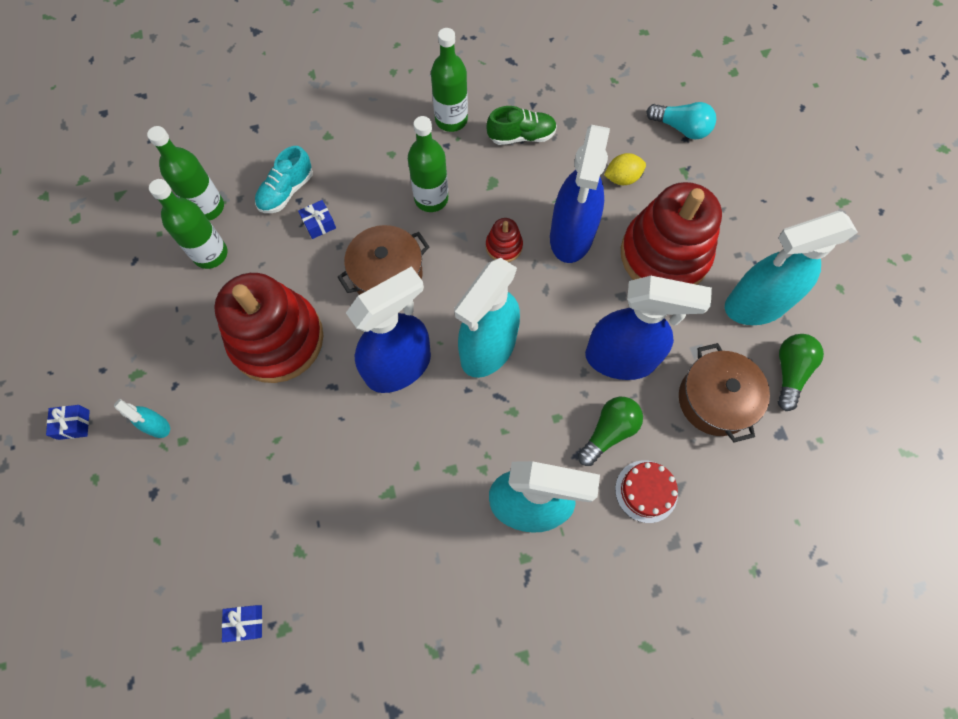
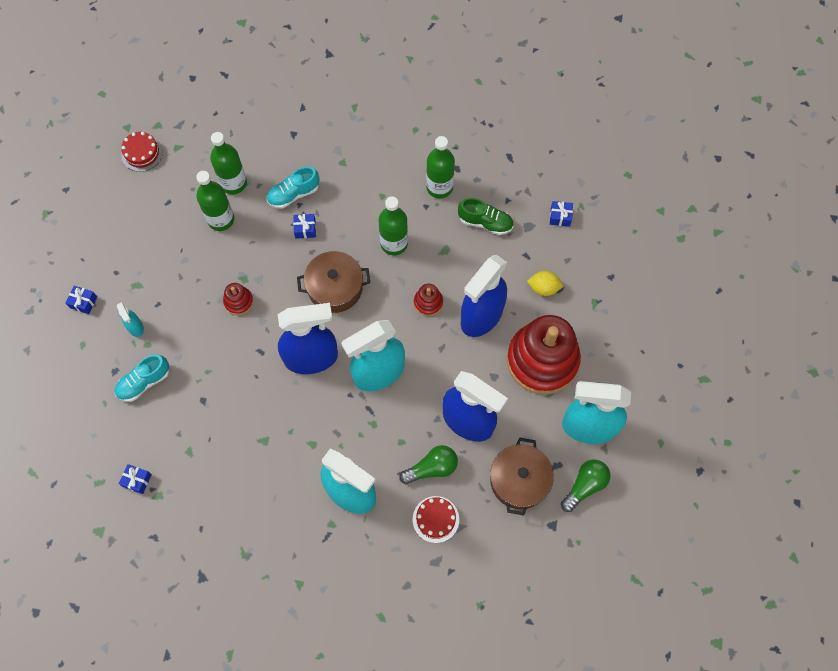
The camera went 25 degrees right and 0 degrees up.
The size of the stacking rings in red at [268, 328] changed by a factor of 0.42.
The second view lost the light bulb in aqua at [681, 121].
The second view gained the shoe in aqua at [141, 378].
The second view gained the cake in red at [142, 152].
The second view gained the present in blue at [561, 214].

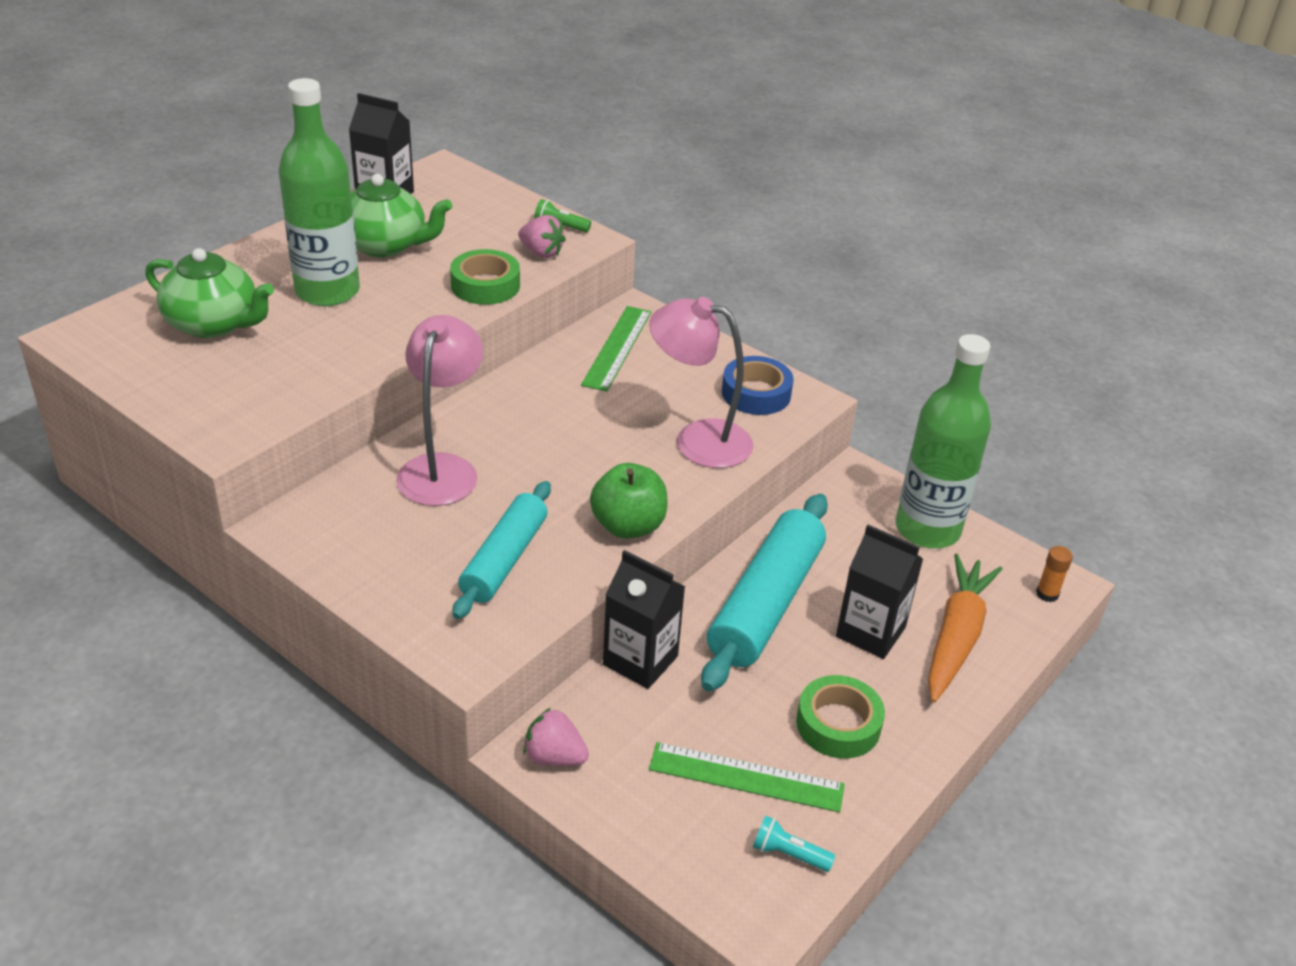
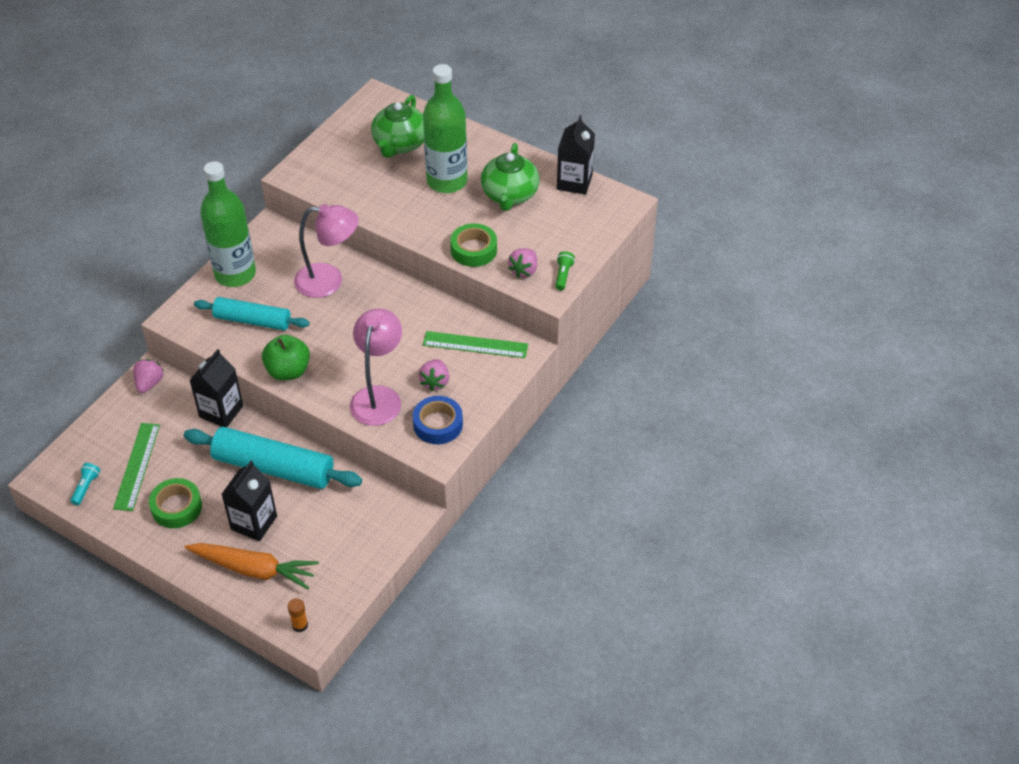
The camera went 85 degrees right and 10 degrees up.
The flask in emerald ended up elsewhere, having gone from [943, 441] to [228, 224].
The second view gained the berry in rose-pink at [433, 375].

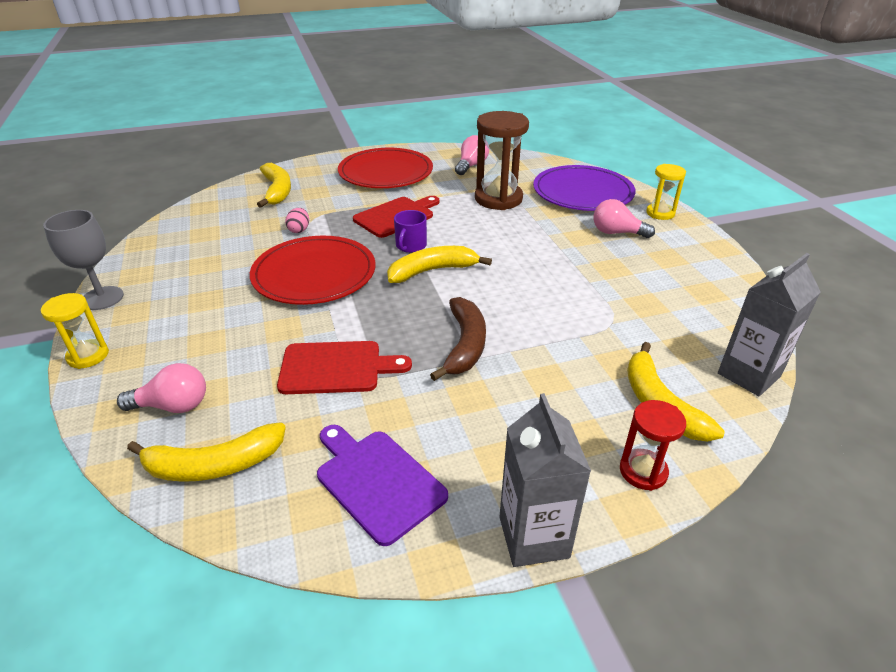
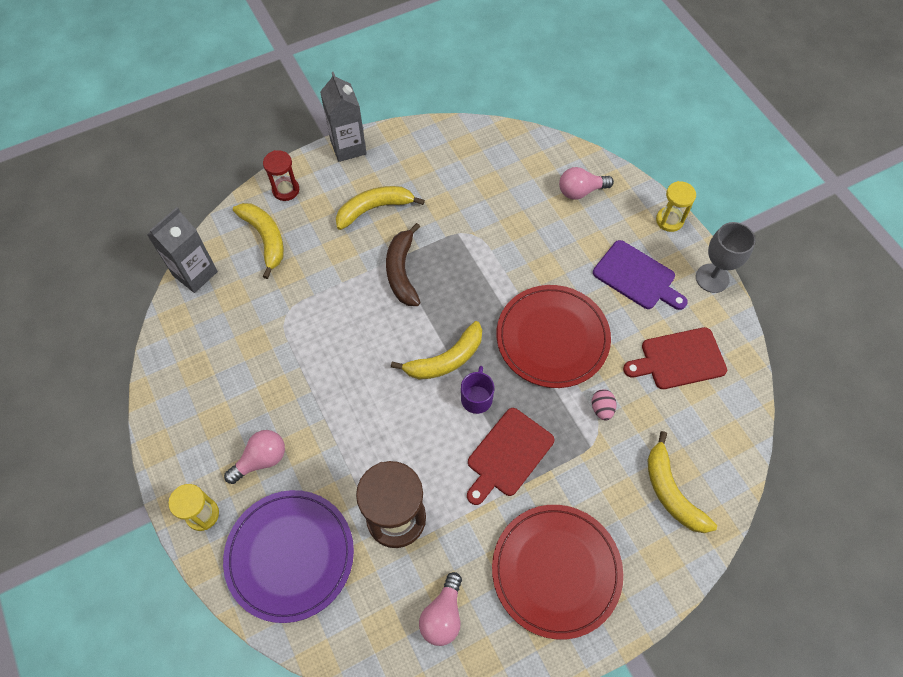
The camera went 170 degrees right and 25 degrees up.
The toy banana in yellow ended up elsewhere, having gone from [206, 452] to [380, 208].
The bread board in red ended up elsewhere, having gone from [344, 367] to [675, 358].
The bread board in violet ended up elsewhere, having gone from [382, 485] to [640, 275].
The light bulb in rose-pink at [624, 218] ended up facing another way, 45 degrees counterclockwise from before.

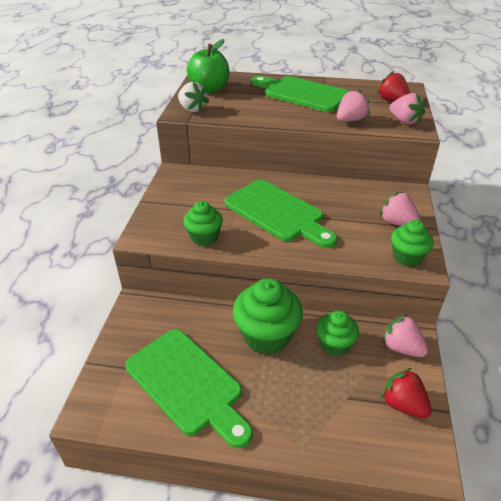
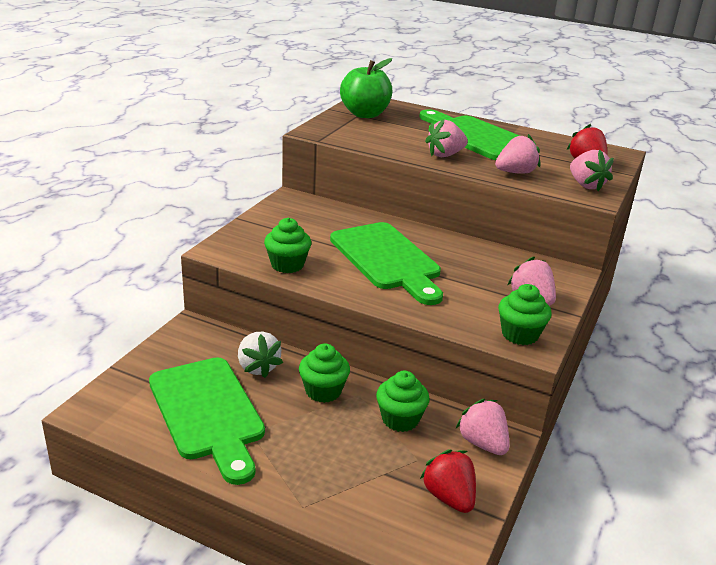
The camera went 15 degrees right and 10 degrees down.
The berry in snow-white ended up elsewhere, having gone from [193, 97] to [260, 355].
The size of the cupcake in emerald at [268, 316] changed by a factor of 0.61.
The second view gained the berry in rose-pink at [446, 138].

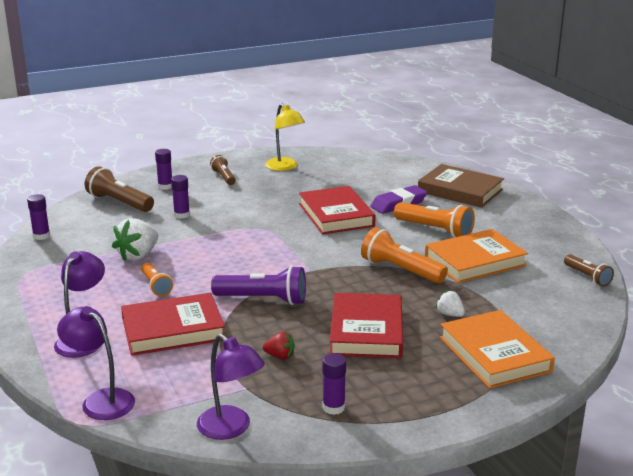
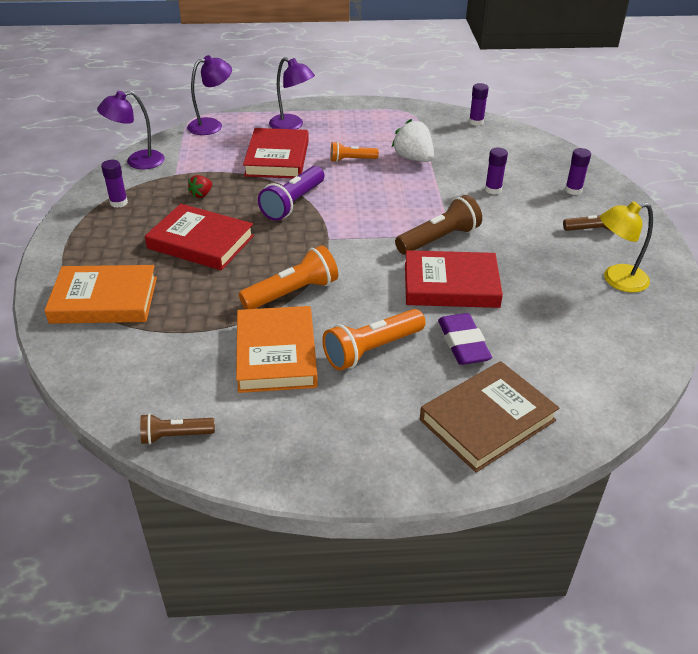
The camera went 110 degrees right and 15 degrees up.
The flashlight in brown ended up elsewhere, having gone from [119, 189] to [438, 225].
The second view lost the berry in snow-white at [450, 303].

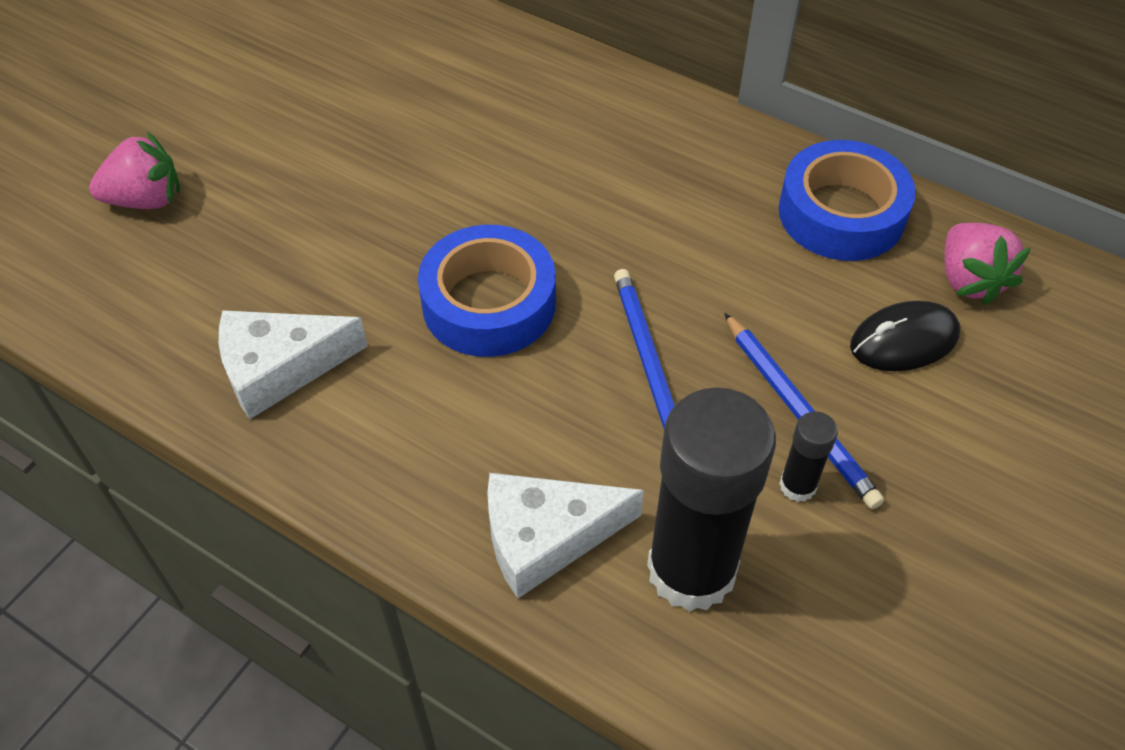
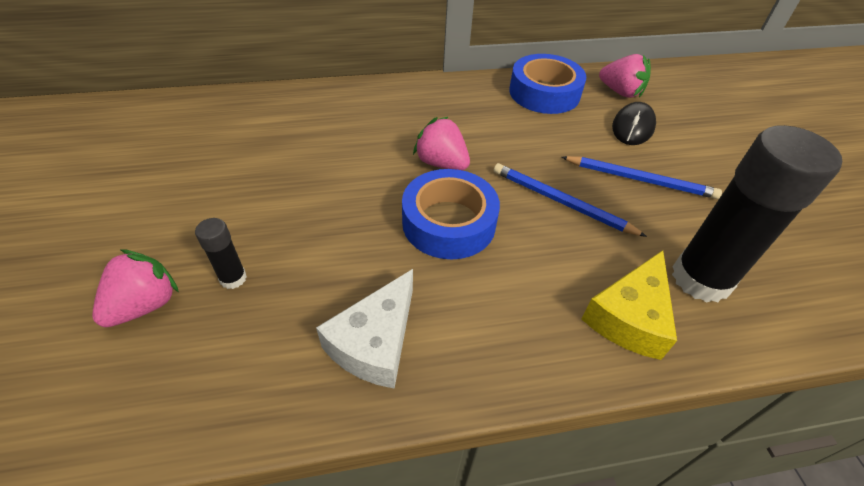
The camera went 45 degrees left and 5 degrees down.
What was the piece of cheese in snow-white at [565, 536] turned into the piece of cheese in yellow at [629, 305].
The glue stick in ebony ended up elsewhere, having gone from [808, 456] to [221, 253].
The second view gained the berry in rose-pink at [441, 143].

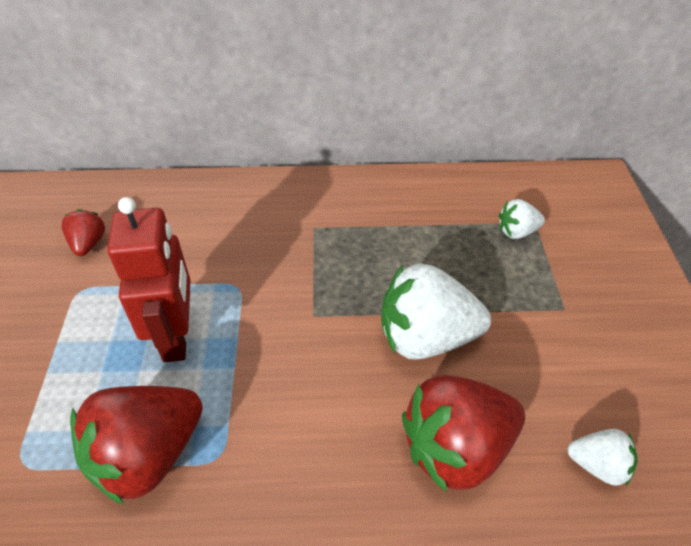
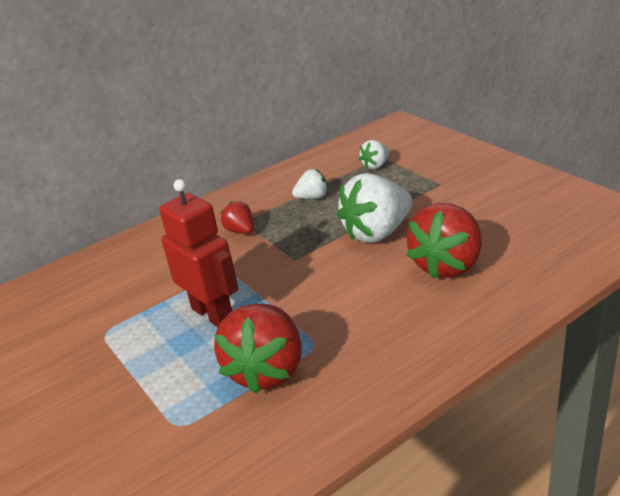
The camera went 30 degrees left and 15 degrees down.
The berry in red ended up elsewhere, having gone from [83, 232] to [237, 217].
The berry in snow-white ended up elsewhere, having gone from [602, 457] to [310, 184].

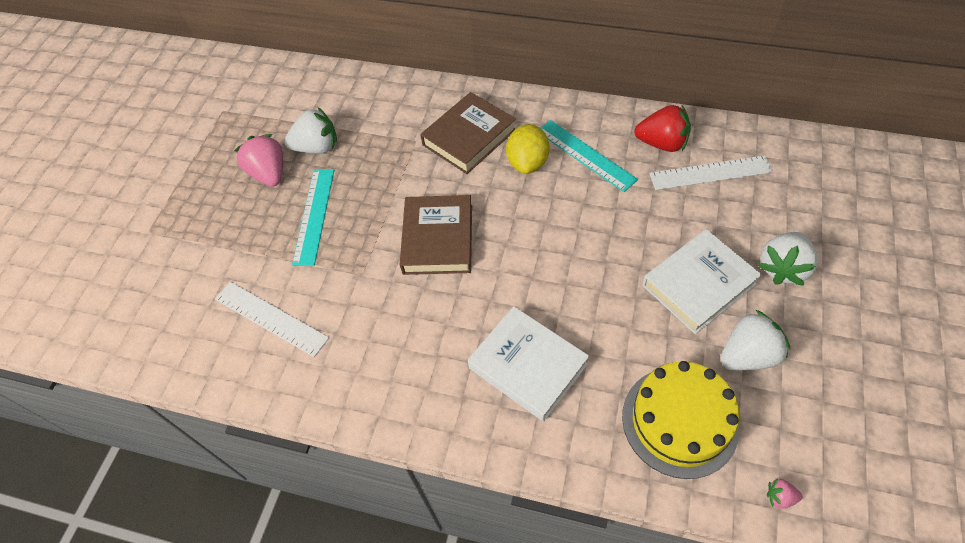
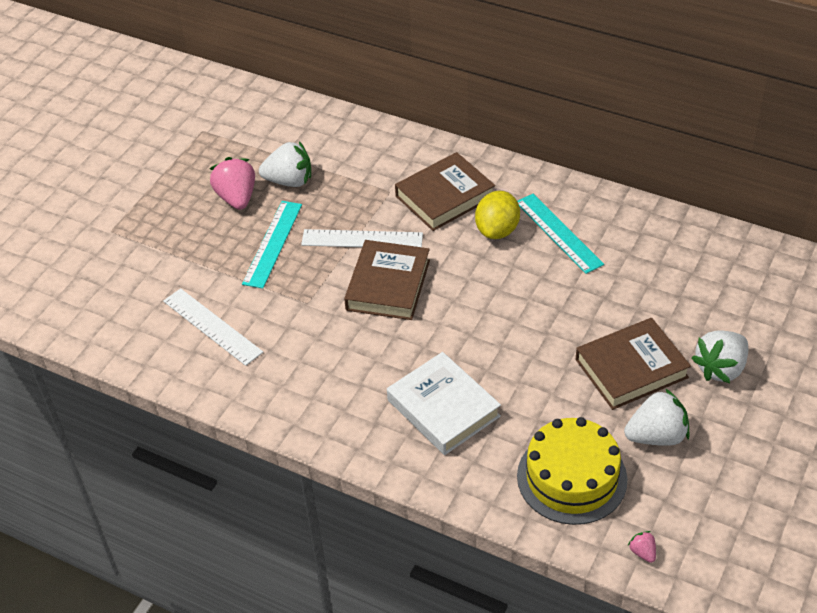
The camera went 10 degrees right and 10 degrees down.
The second view lost the berry in red at [662, 128].
What was the hardback in snow-white at [702, 281] turned into the hardback in brown at [633, 364].
The straightedge in snow-white ended up elsewhere, having gone from [711, 172] to [362, 238].
The berry in rose-pink at [785, 493] ended up facing another way, 45 degrees clockwise from before.

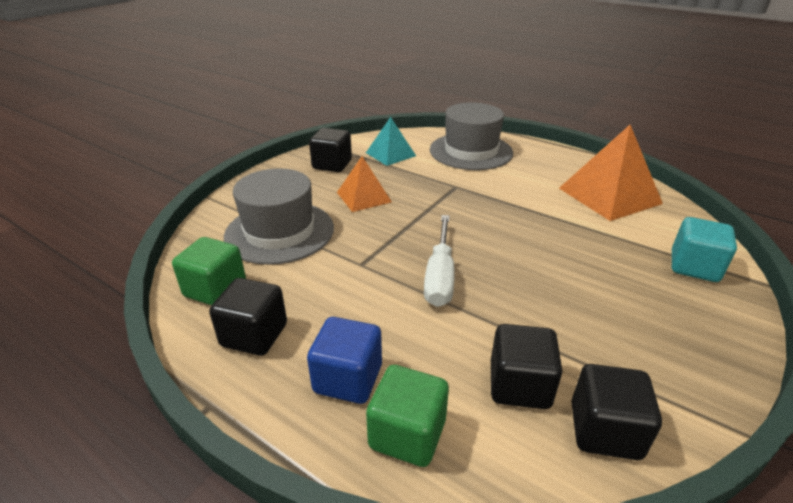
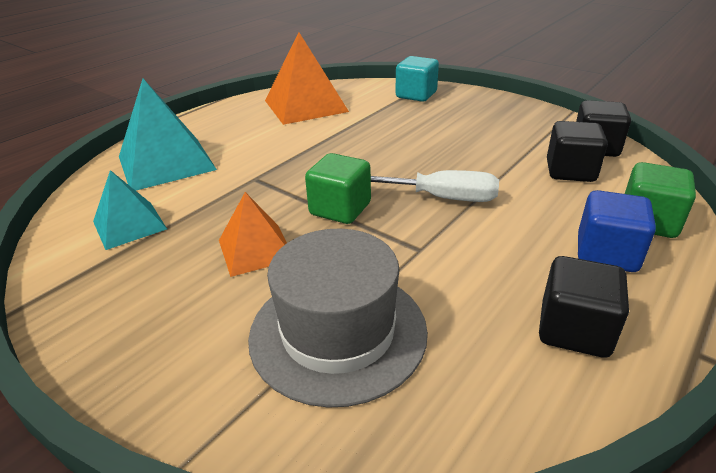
The camera went 85 degrees left and 0 degrees up.
The block in emerald ended up elsewhere, having gone from [209, 271] to [338, 188].
The second view lost the block in ebony at [330, 150].
Where the tall hat in grey stood at [471, 136], the solid pyramid in aqua came to stand at [168, 134].

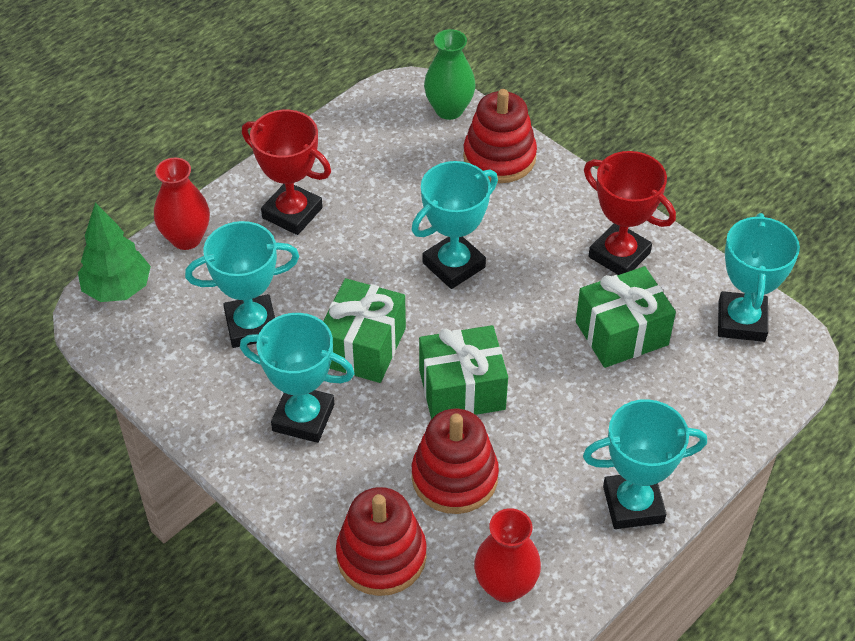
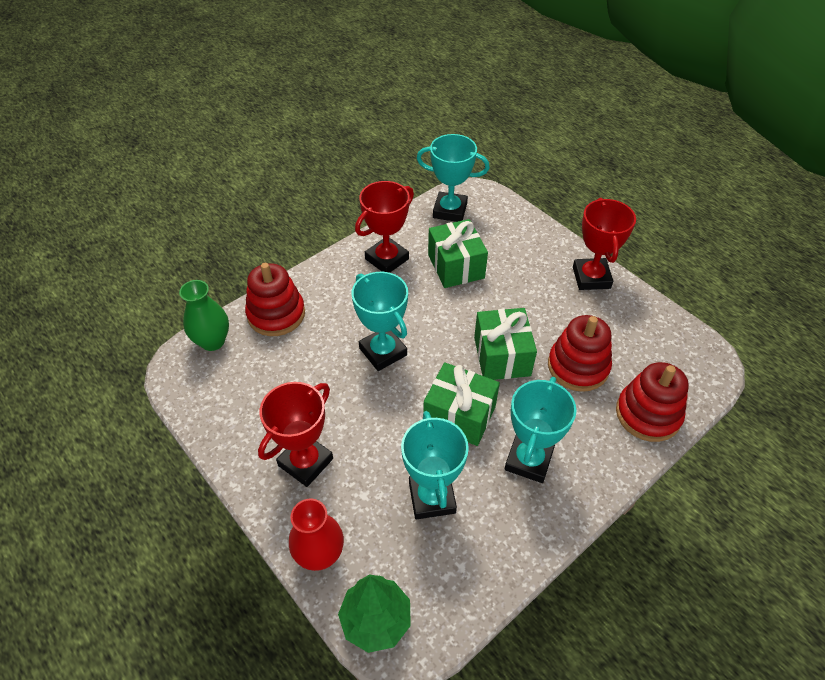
The camera went 85 degrees left and 0 degrees up.
The second view lost the tall vase in red at [507, 555].
What was the trophy in aqua at [645, 464] turned into the trophy in red at [604, 244].

